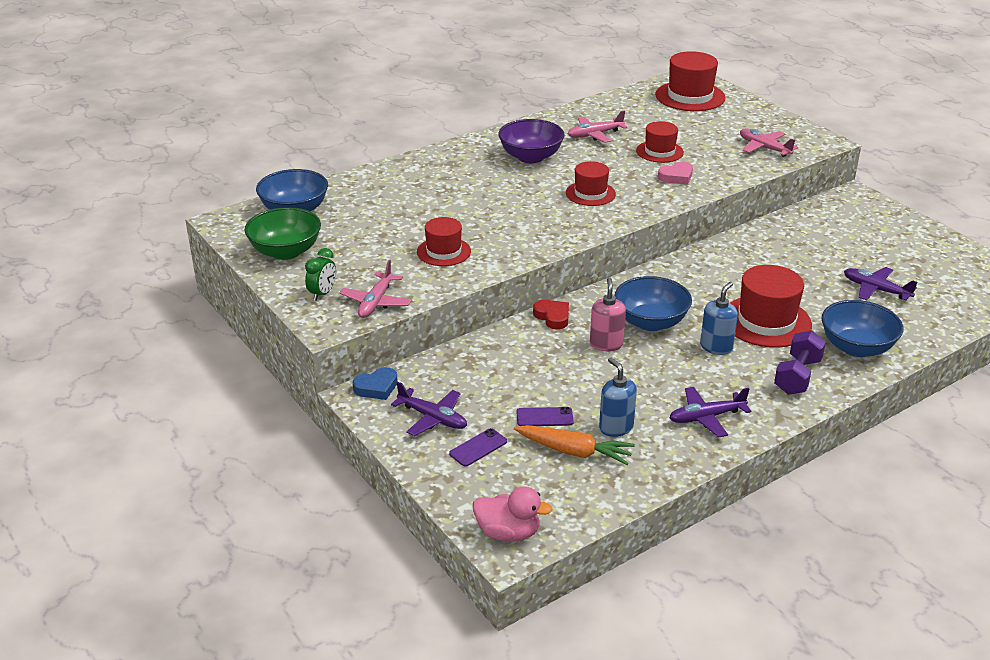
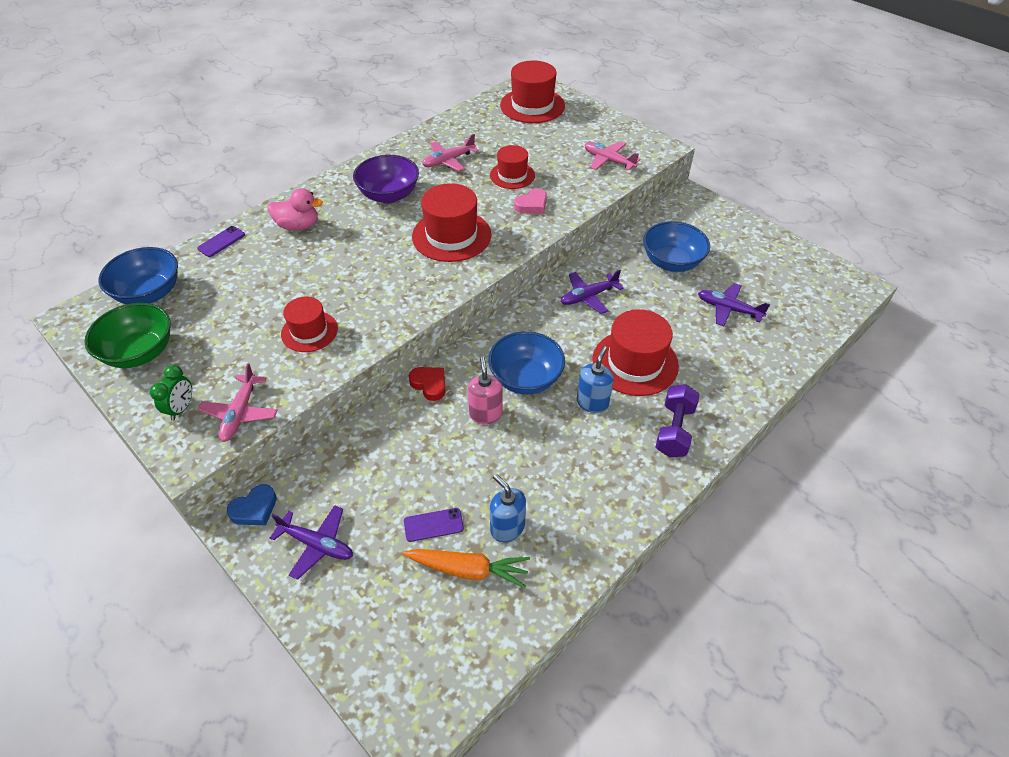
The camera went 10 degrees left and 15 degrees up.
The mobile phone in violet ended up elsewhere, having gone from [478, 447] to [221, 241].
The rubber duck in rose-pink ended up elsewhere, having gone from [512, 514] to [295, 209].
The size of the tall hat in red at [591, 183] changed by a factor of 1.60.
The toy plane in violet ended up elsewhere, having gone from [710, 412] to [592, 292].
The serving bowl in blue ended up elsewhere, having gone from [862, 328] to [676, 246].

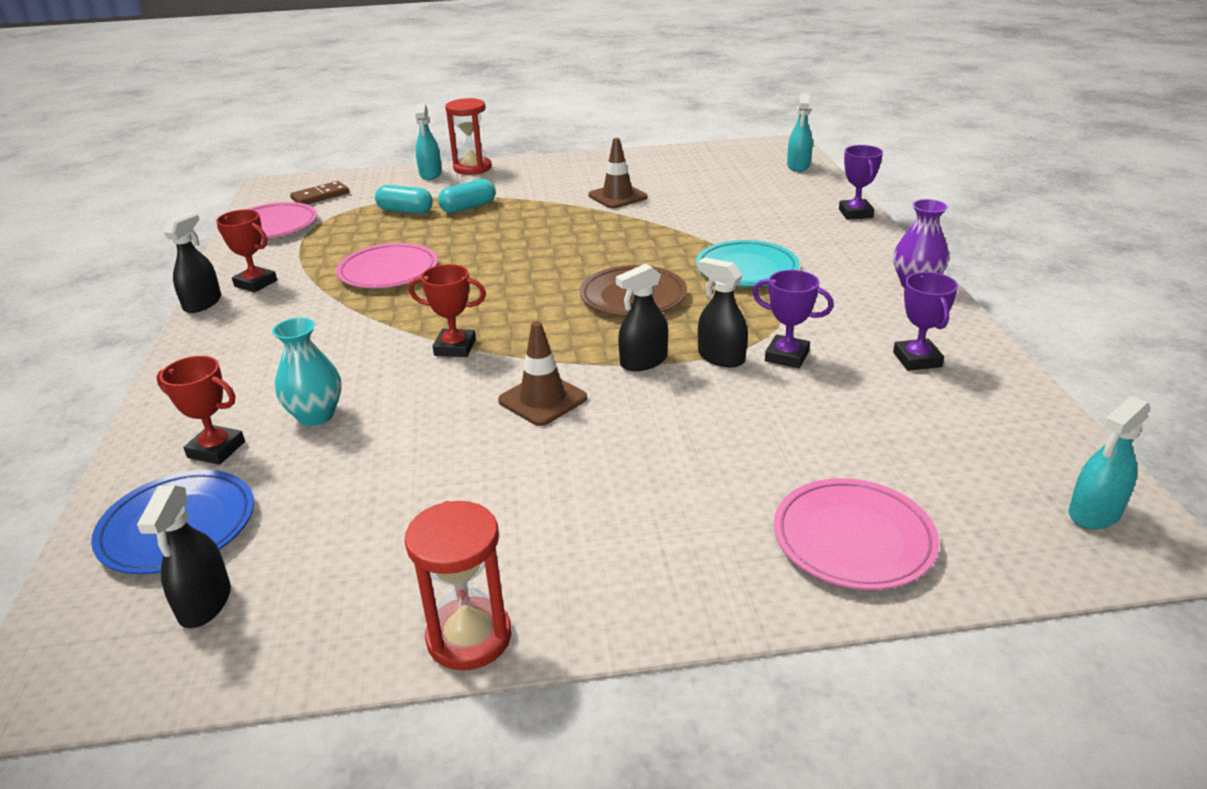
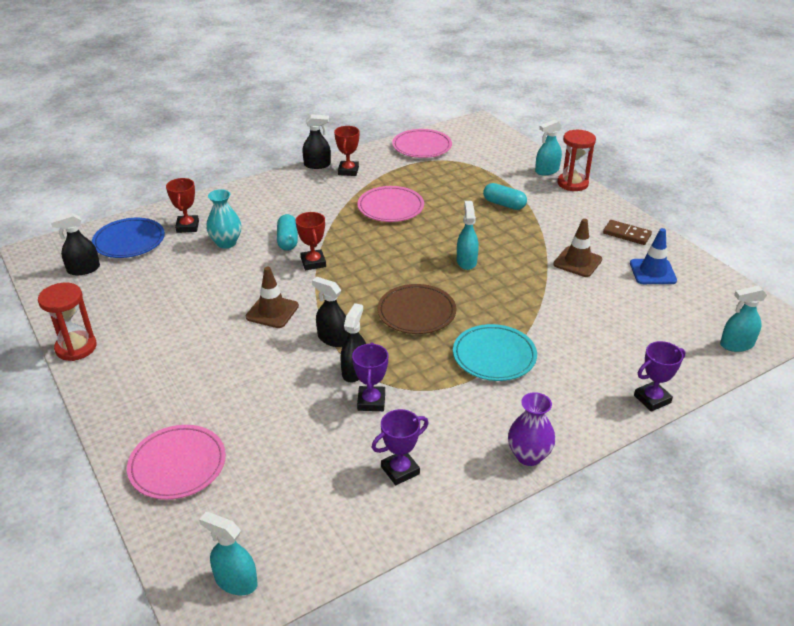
The camera went 65 degrees right and 5 degrees up.
The domino tile in brown ended up elsewhere, having gone from [319, 192] to [627, 232].
The pill shape in aqua ended up elsewhere, having gone from [404, 199] to [287, 232].
The second view gained the sprayer in aqua at [468, 235].
The second view gained the traffic cone in blue at [653, 256].

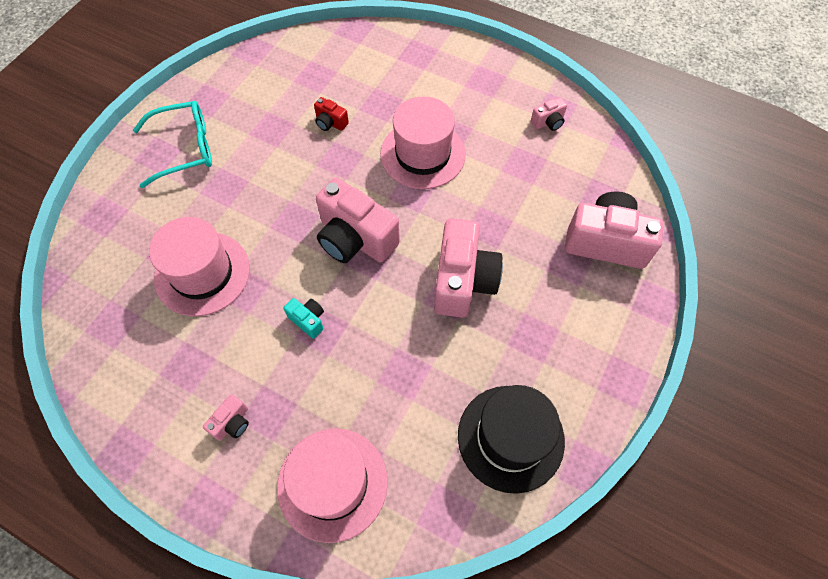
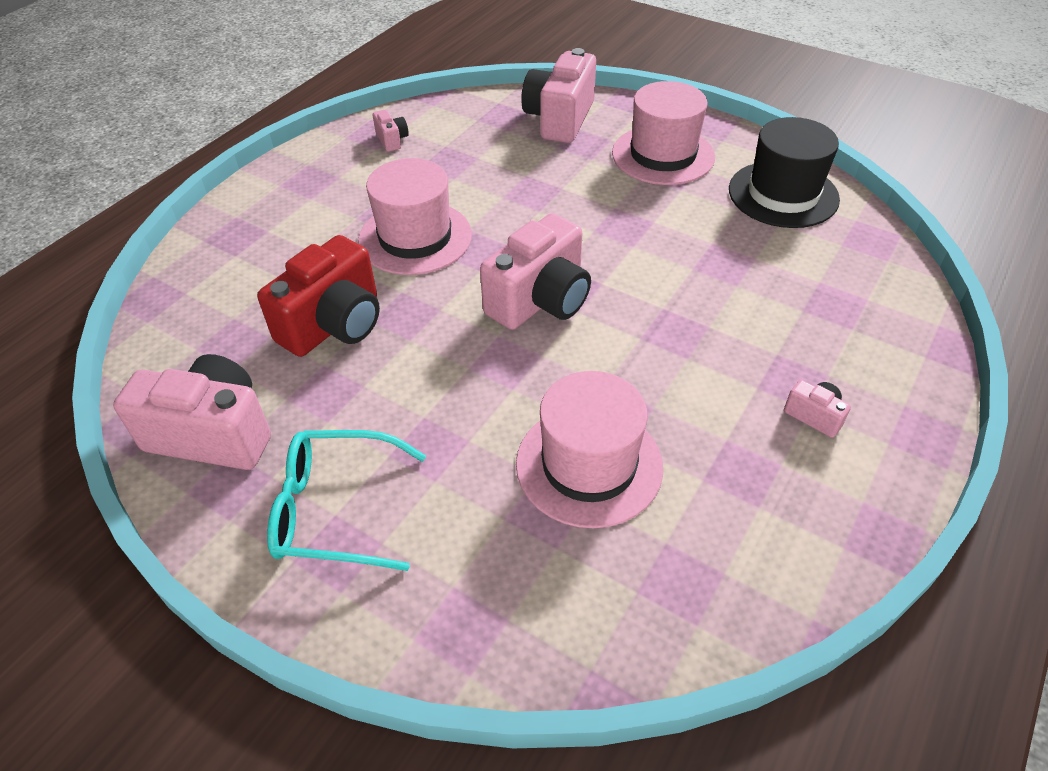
The camera went 85 degrees left and 15 degrees down.
The glasses in aqua at [172, 144] ended up facing another way, 75 degrees counterclockwise from before.
The tall hat in rose-pink ended up elsewhere, having gone from [332, 485] to [663, 133].
The second view lost the camera in aqua at [303, 318].
The size of the camera in red at [331, 114] changed by a factor of 2.22.
The camera in rose-pink ended up elsewhere, having gone from [468, 268] to [192, 412].

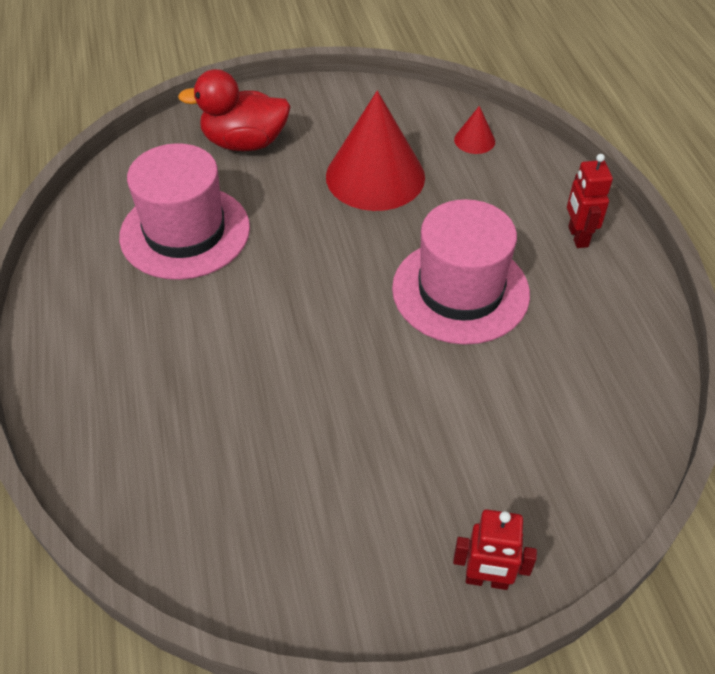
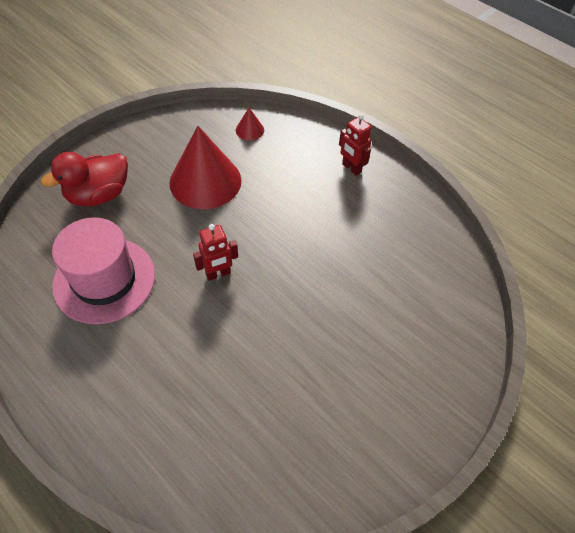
The camera went 35 degrees left and 5 degrees up.
The second view lost the tall hat in rose-pink at [461, 272].
The robot figure in red ended up elsewhere, having gone from [495, 549] to [215, 252].

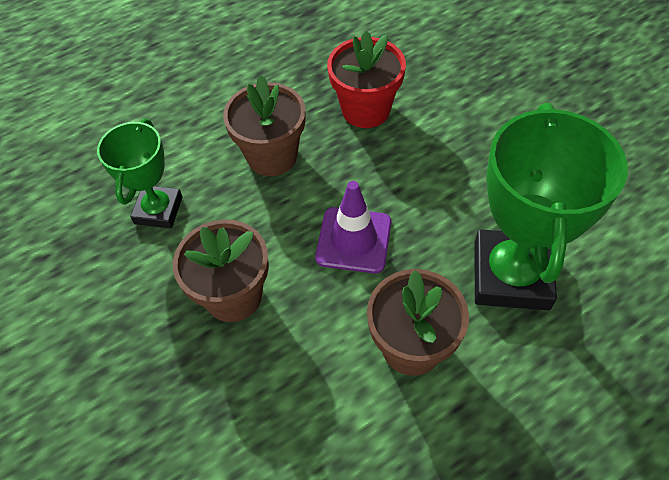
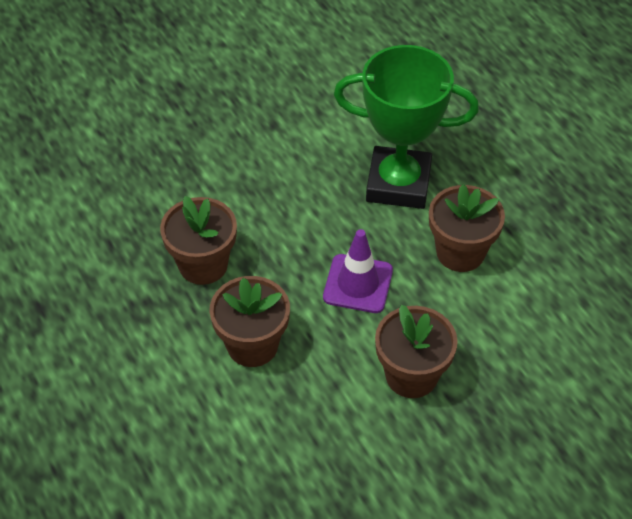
The camera went 90 degrees left and 5 degrees down.
The second view lost the trophy in emerald at [140, 173].
What was the potted plant in red at [366, 79] turned into the potted plant in brown at [198, 240].

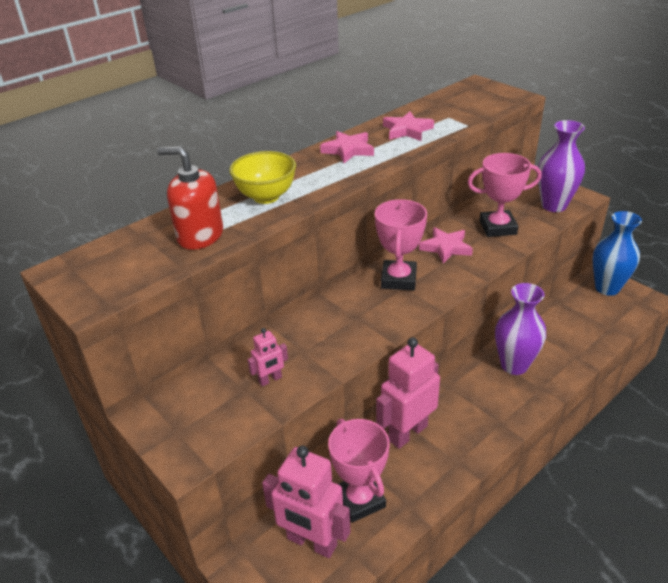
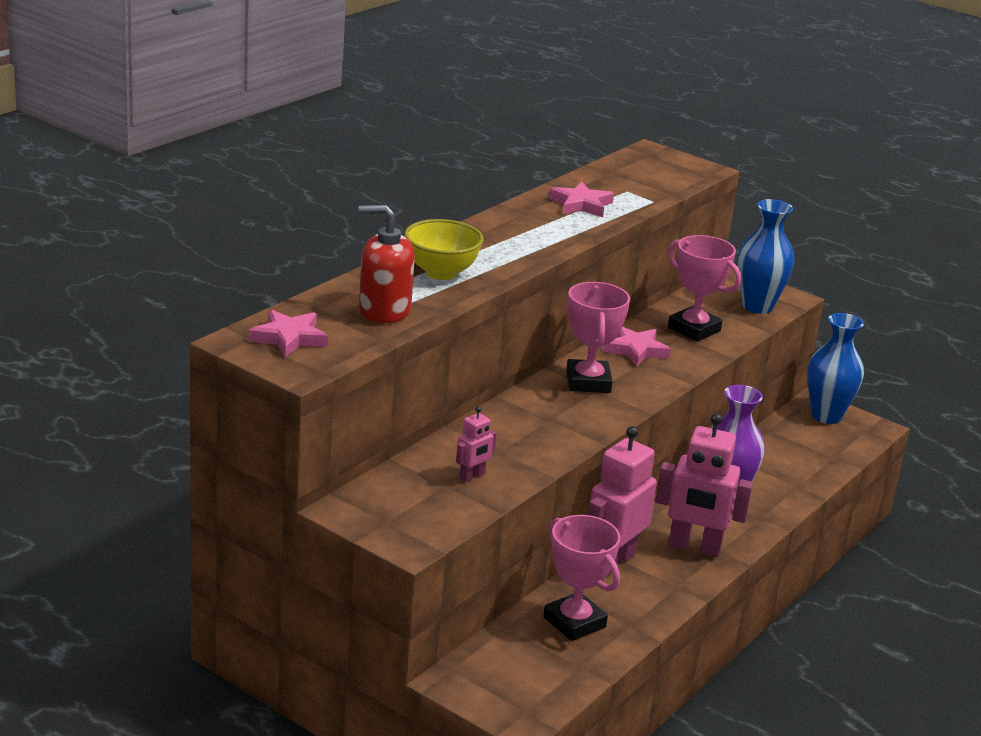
The camera went 15 degrees left and 10 degrees down.
The robot figure in rose-pink ended up elsewhere, having gone from [306, 502] to [704, 485].
The star shape in rose-pink ended up elsewhere, having gone from [347, 147] to [288, 333].
The trophy in rose-pink at [504, 195] ended up facing another way, 60 degrees clockwise from before.
What was the tall vase in violet at [561, 166] turned into the tall vase in blue at [766, 256].

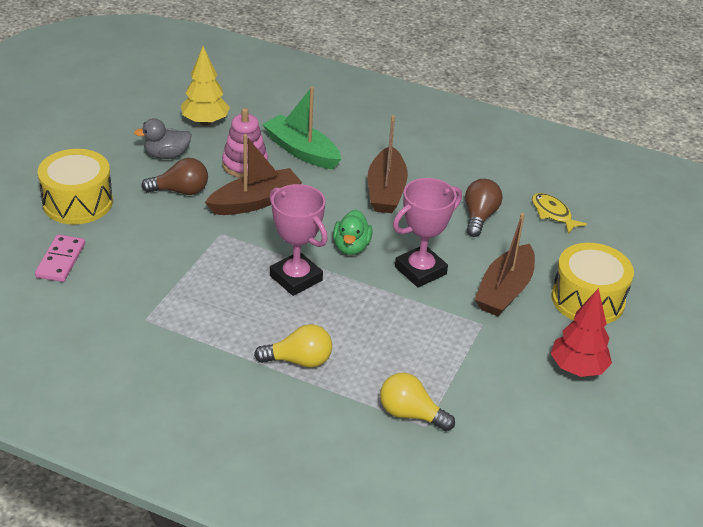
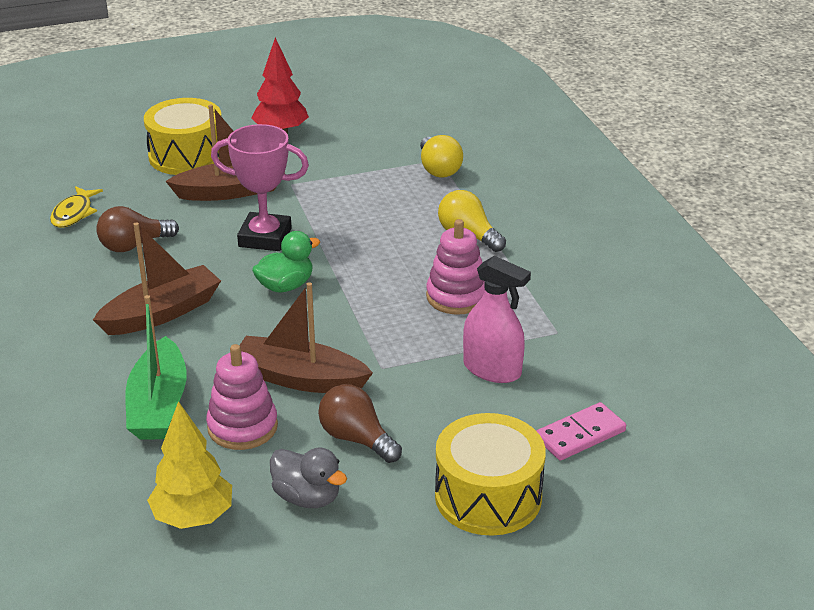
The camera went 130 degrees left and 5 degrees down.
The second view lost the trophy in rose-pink at [298, 240].
The second view gained the stacking rings in rose-pink at [455, 267].
The second view gained the sprayer in rose-pink at [497, 319].

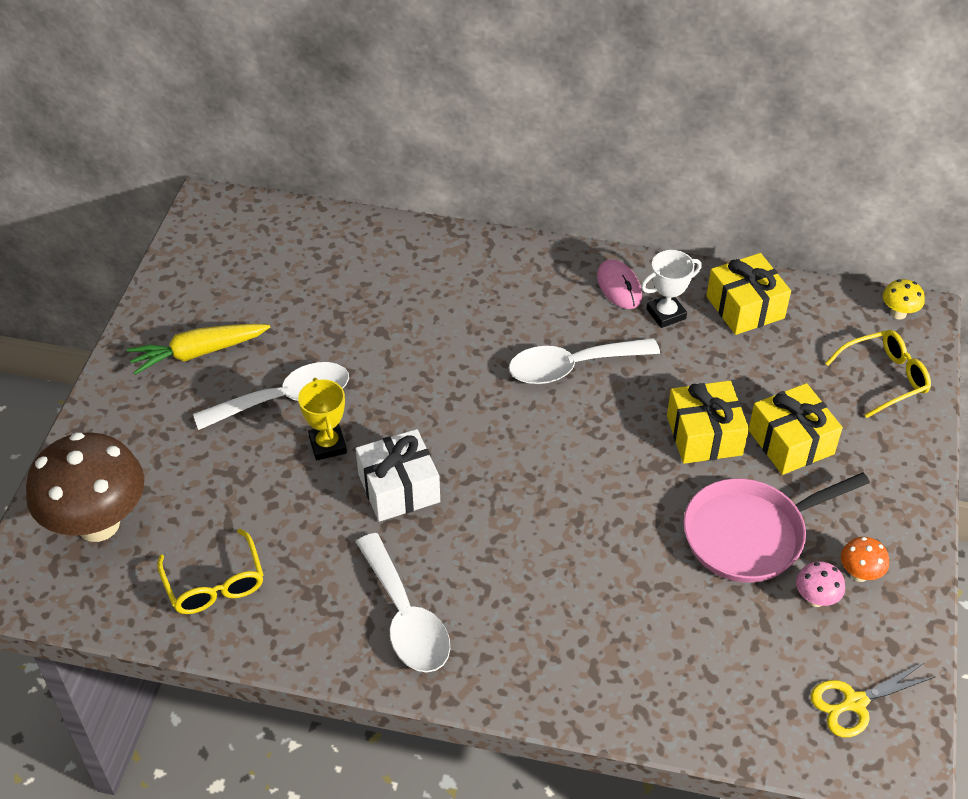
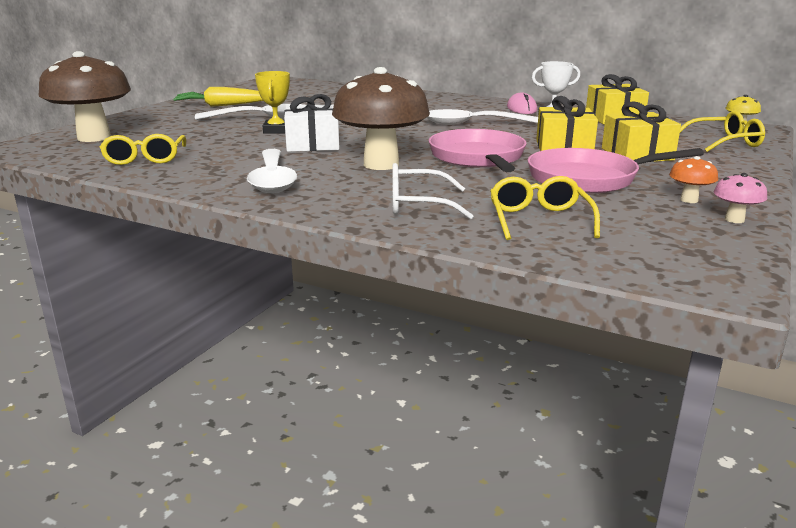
The camera went 15 degrees right and 25 degrees down.
The mushroom in rose-pink ended up elsewhere, having gone from [820, 584] to [740, 198].
The second view lost the pair of scissors in yellow at [873, 699].
The second view gained the mushroom in brown at [381, 118].
The second view gained the glasses in snow-white at [432, 191].
The second view gained the pan in rose-pink at [477, 150].
The second view gained the glasses in yellow at [545, 208].

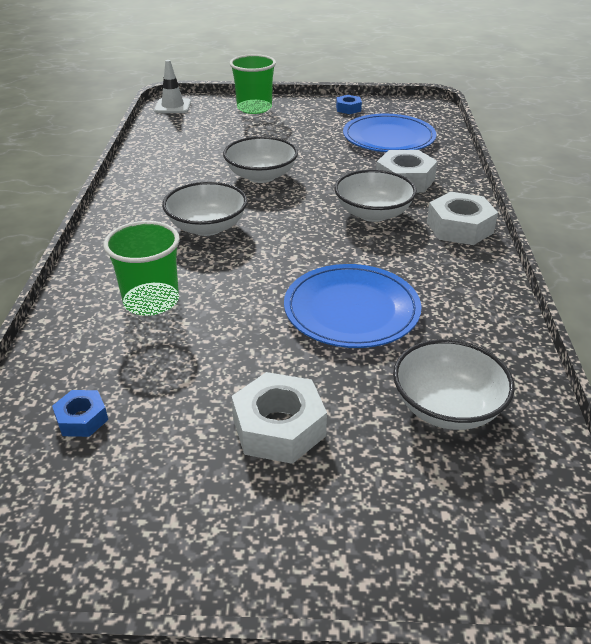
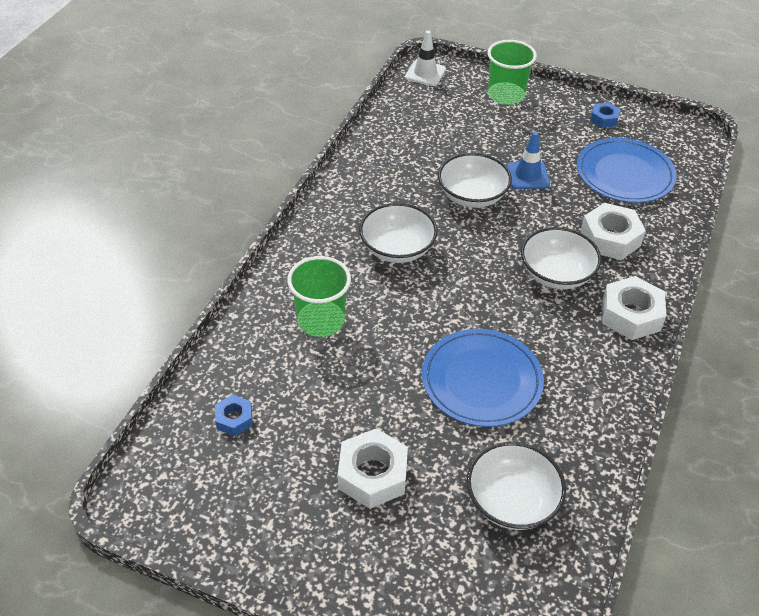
The camera went 20 degrees right and 10 degrees up.
The second view gained the traffic cone in blue at [528, 160].

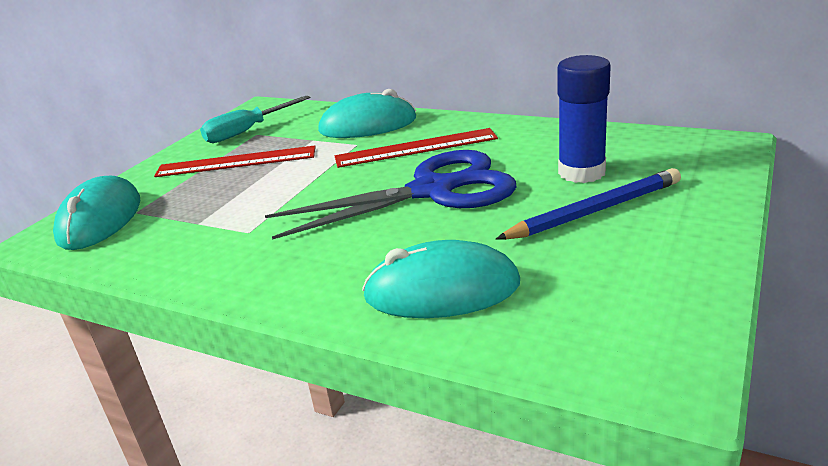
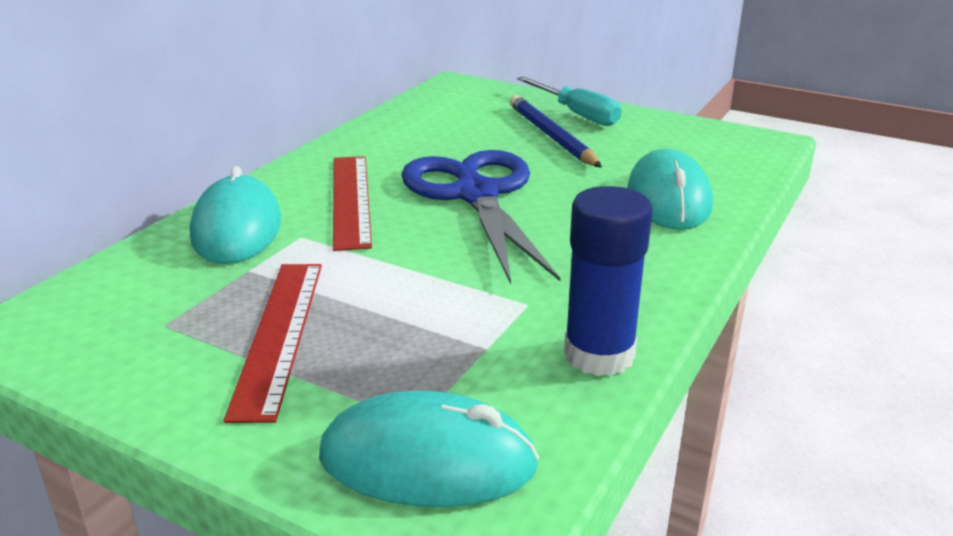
The camera went 90 degrees left and 0 degrees up.
The hand screwdriver in aqua ended up elsewhere, having gone from [255, 119] to [569, 101].
The glue stick in blue ended up elsewhere, having gone from [584, 119] to [608, 281].

